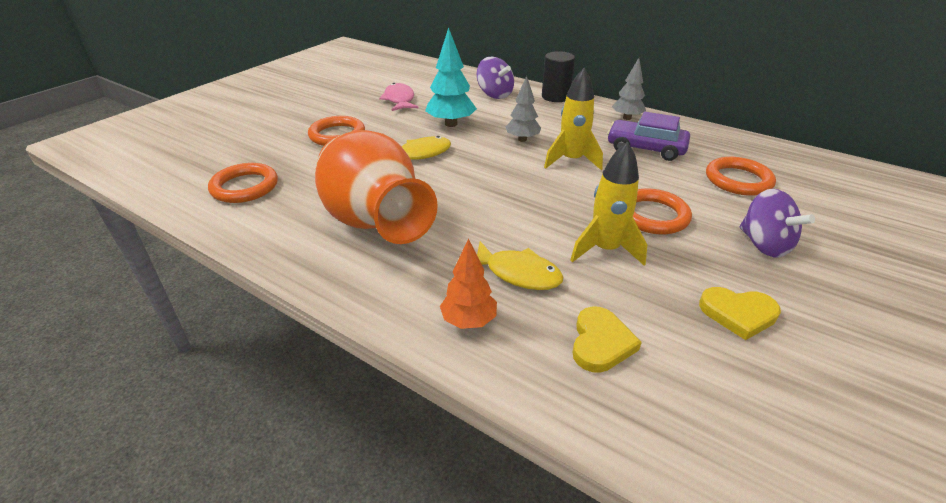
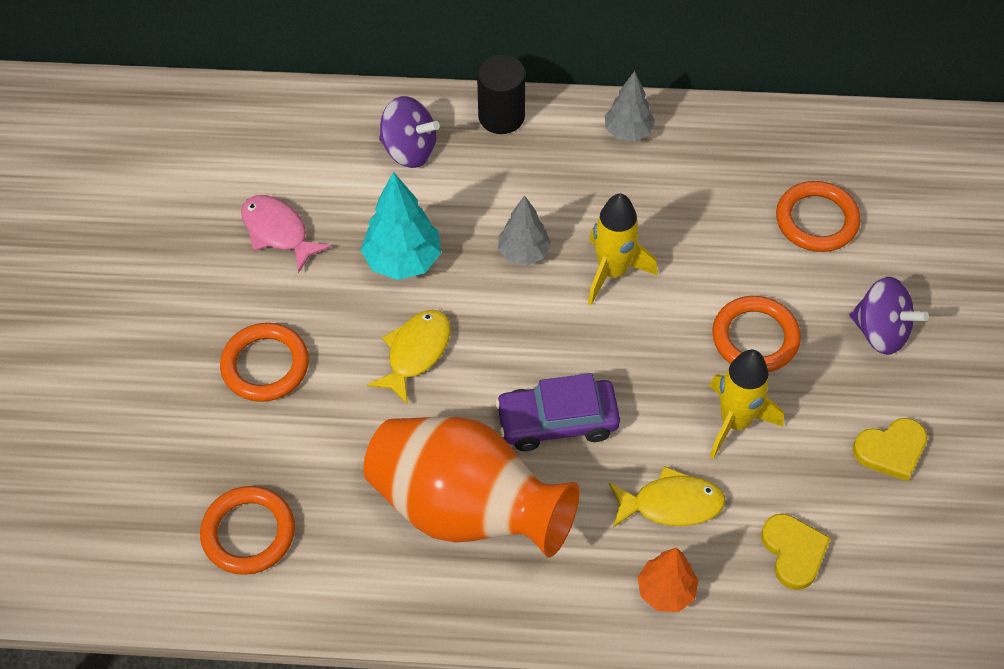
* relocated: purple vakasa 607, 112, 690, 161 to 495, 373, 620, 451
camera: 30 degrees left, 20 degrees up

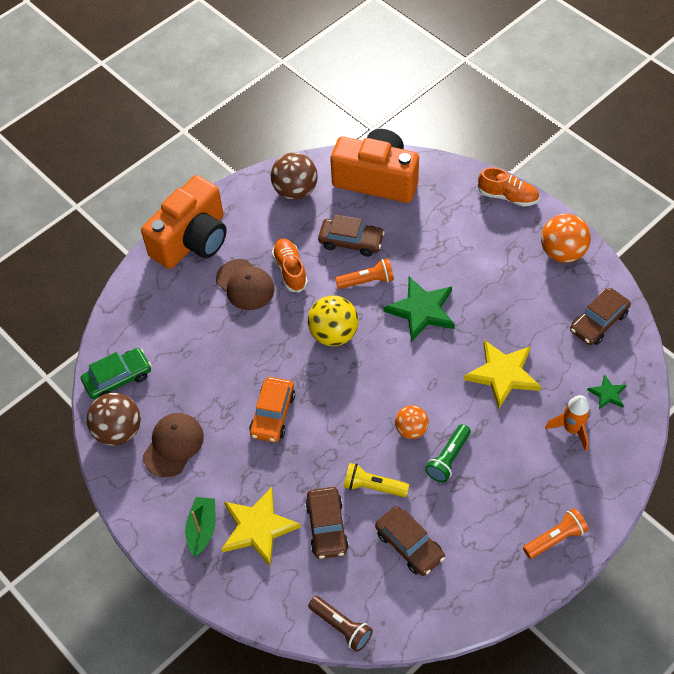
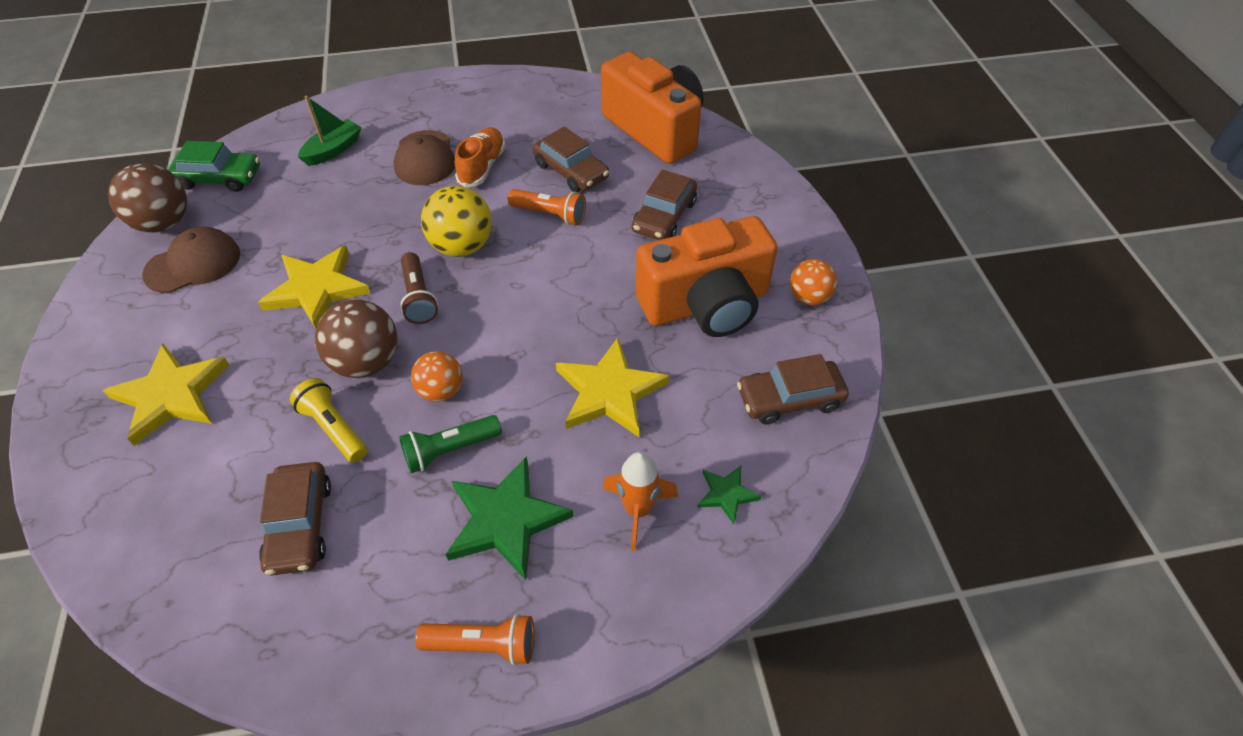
* relocated: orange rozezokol 141, 175, 227, 269 to 636, 216, 778, 337
* relocated: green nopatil 185, 497, 216, 557 to 298, 96, 361, 166
* exchanged: orange vakasa 249, 377, 295, 442 to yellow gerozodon 258, 245, 371, 329
* relocated: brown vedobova 271, 153, 317, 200 to 315, 299, 398, 378
* relocated: brown vakasa 305, 487, 349, 559 to 632, 170, 697, 240
* relocated: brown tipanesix 308, 596, 373, 652 to 400, 252, 438, 324
* relocated: green gerozodon 383, 277, 455, 342 to 445, 456, 574, 580
* missing: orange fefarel 478, 167, 539, 206
* size: orange vedobova 541, 214, 591, 263 = 790, 259, 837, 305 x0.63
camera: 30 degrees right, 5 degrees down

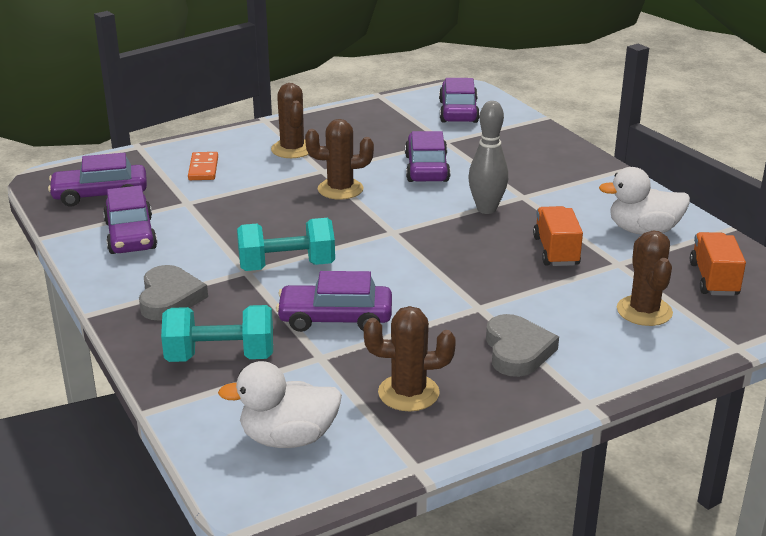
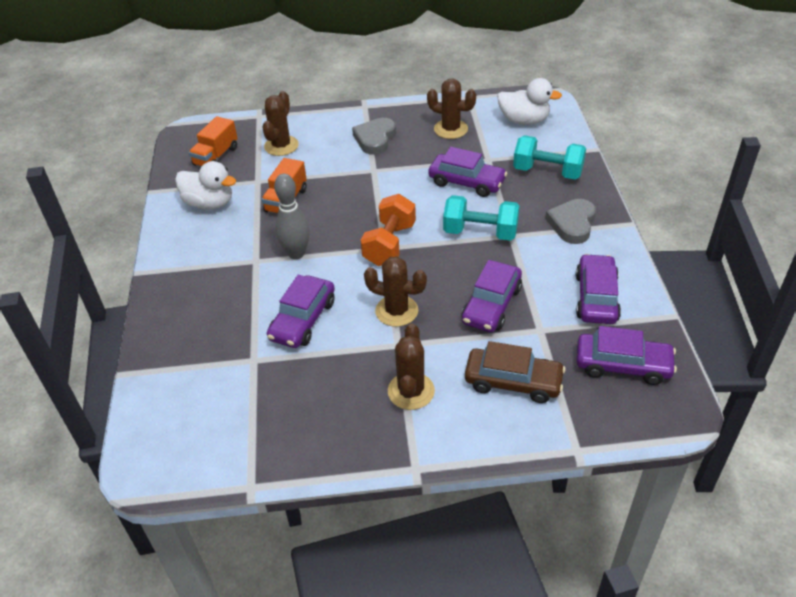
* exchanged: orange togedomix 188, 152, 218, 180 to brown vakasa 465, 341, 566, 403
* relocated: purple vakasa 439, 78, 480, 123 to 462, 260, 522, 332
* appeared: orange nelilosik 361, 194, 416, 266
camera: 155 degrees left, 15 degrees up

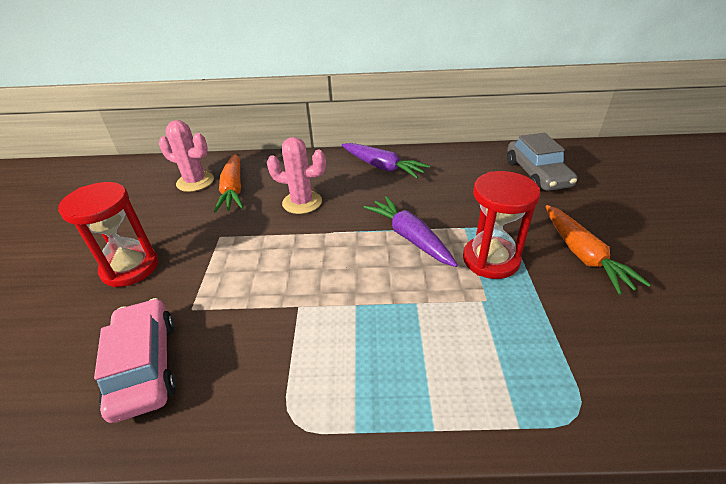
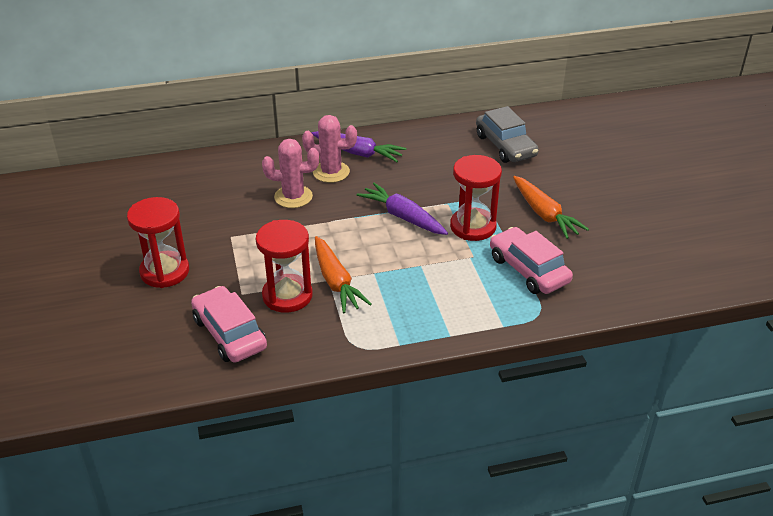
* relocated: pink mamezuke 159, 120, 214, 192 to 302, 115, 357, 183
* relocated: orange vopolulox 214, 154, 244, 213 to 315, 236, 372, 313
* appeared: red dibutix 256, 220, 313, 313
* appeared: pink vakasa 490, 227, 573, 294
camera: 15 degrees left, 0 degrees up

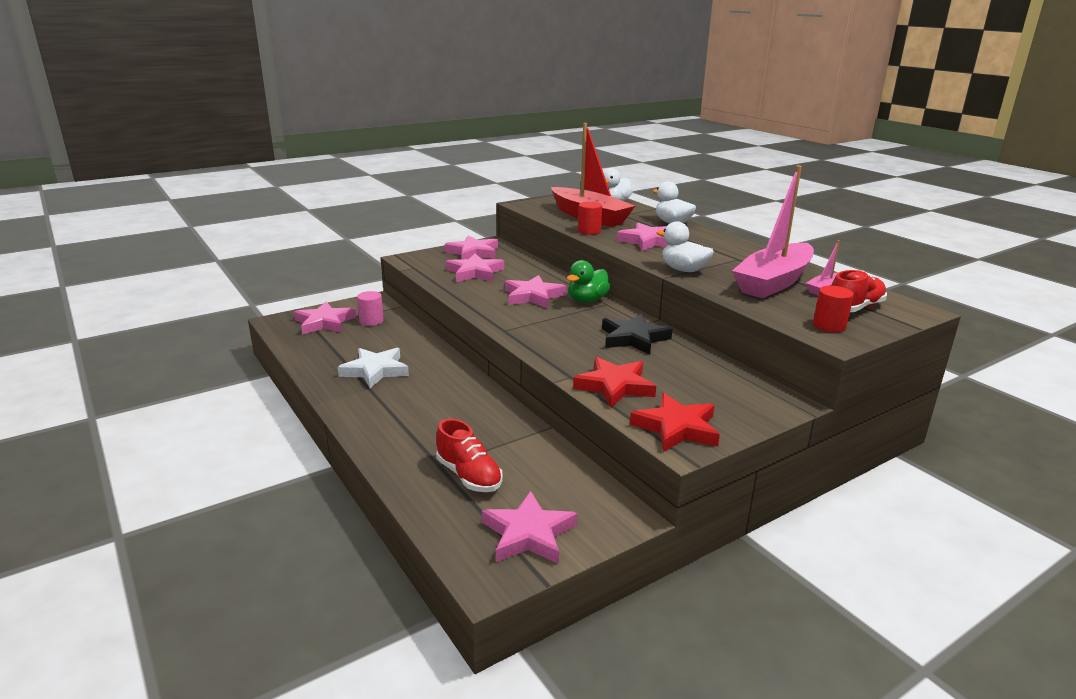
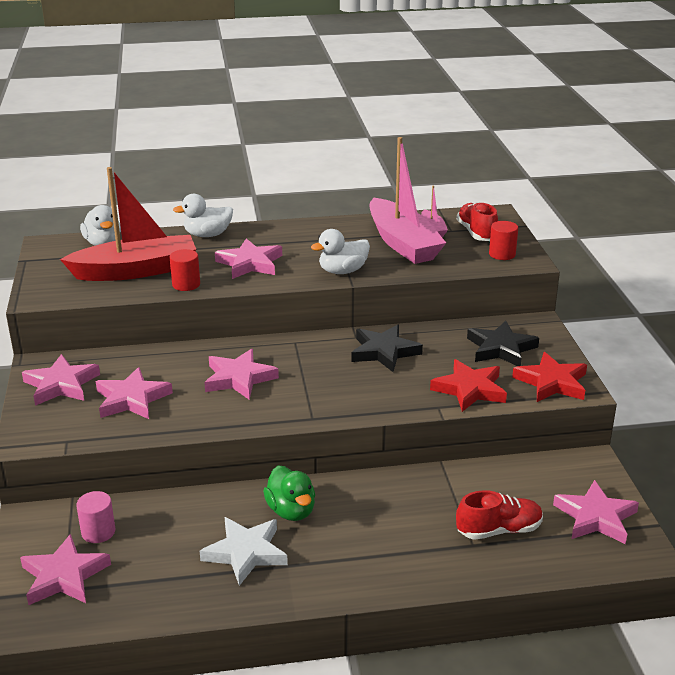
* relocated: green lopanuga 567, 260, 610, 303 to 263, 466, 315, 521
* appeared: black gerozodon 467, 321, 539, 366
camera: 65 degrees left, 5 degrees up

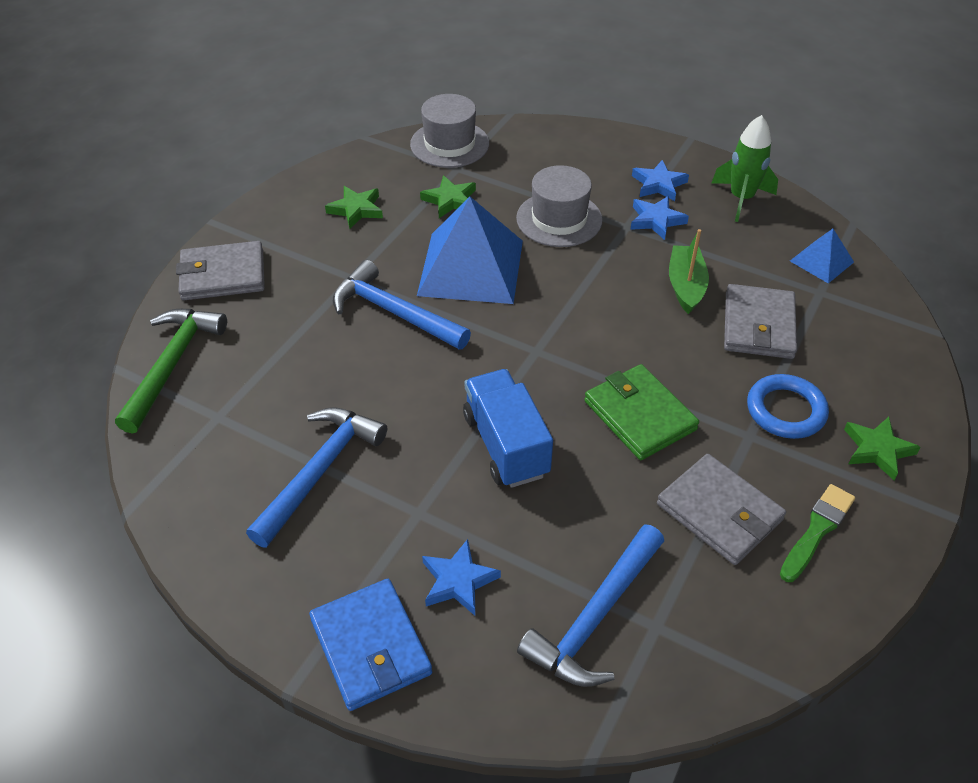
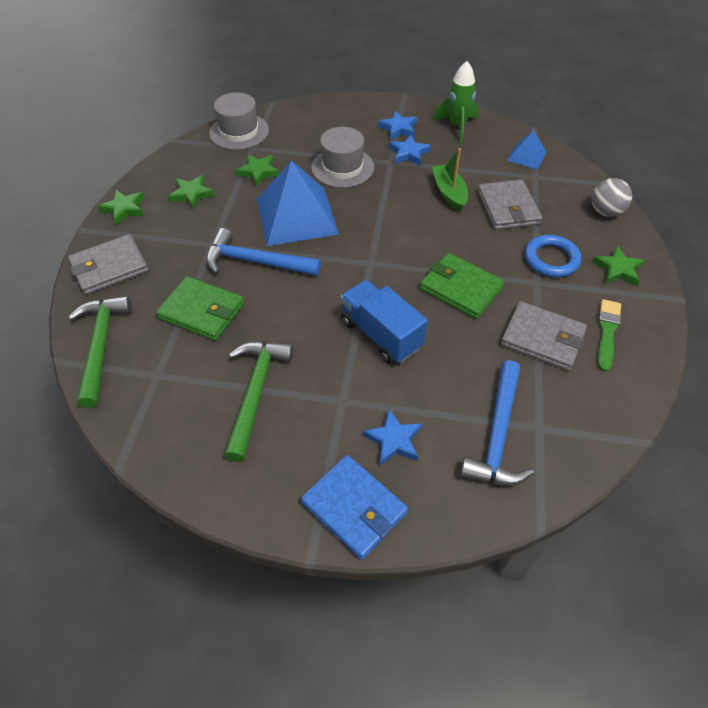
* colour: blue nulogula 246, 407, 387, 547 to green nulogula 224, 341, 293, 462
* appeared: green gerozodon 98, 190, 144, 225
* appeared: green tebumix 156, 276, 244, 341
* appeared: grey vedobova 592, 178, 632, 217
camera: 20 degrees left, 5 degrees up

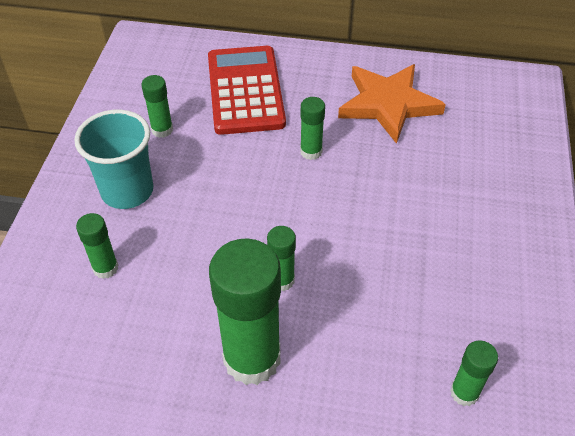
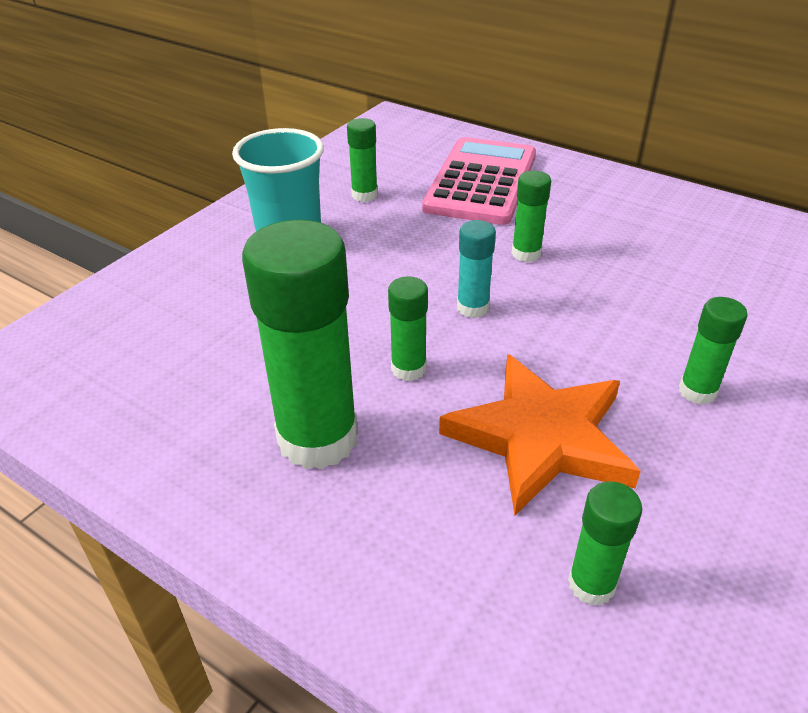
* relocated: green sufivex 76, 213, 118, 279 to 679, 297, 748, 405
* colour: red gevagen 208, 46, 286, 135 to pink gevagen 422, 137, 536, 225
* relocated: orange gerozodon 338, 64, 446, 144 to 439, 354, 641, 515
* appeared: turquoise sufivex 457, 220, 496, 318
camera: 25 degrees right, 10 degrees down

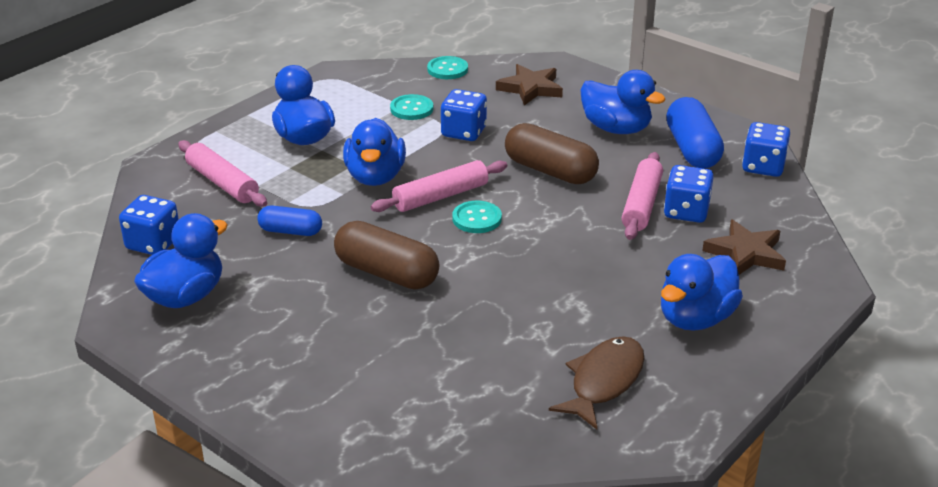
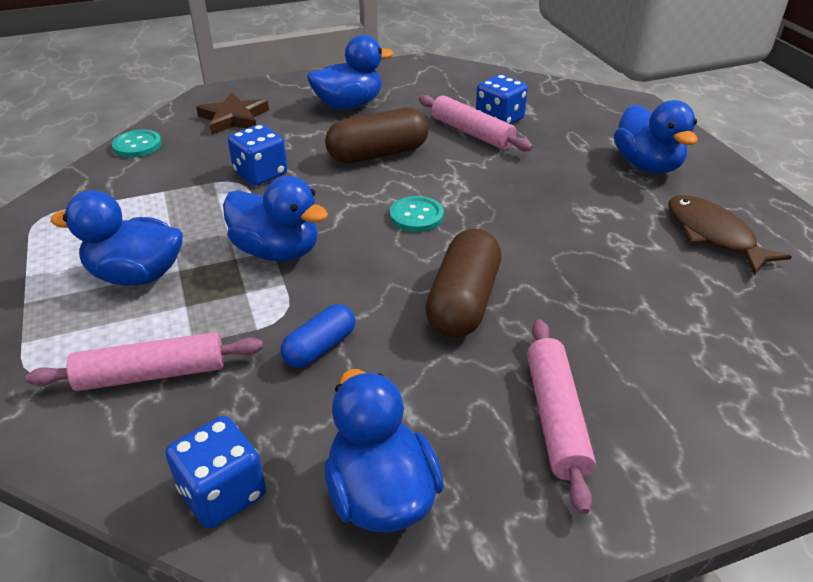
* spun: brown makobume 334, 221, 440, 290 = 425, 229, 501, 338 45 degrees counterclockwise
* relocated: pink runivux 371, 160, 507, 212 to 527, 319, 596, 514
* missing: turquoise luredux 390, 94, 433, 120
* missing: blue makobume 666, 97, 724, 169
* missing: brown gerozodon 702, 219, 786, 275
* missing: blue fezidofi 742, 122, 790, 177
camera: 60 degrees left, 5 degrees up

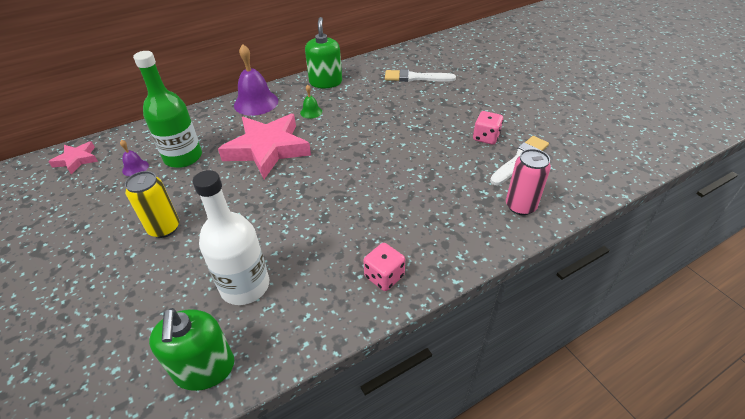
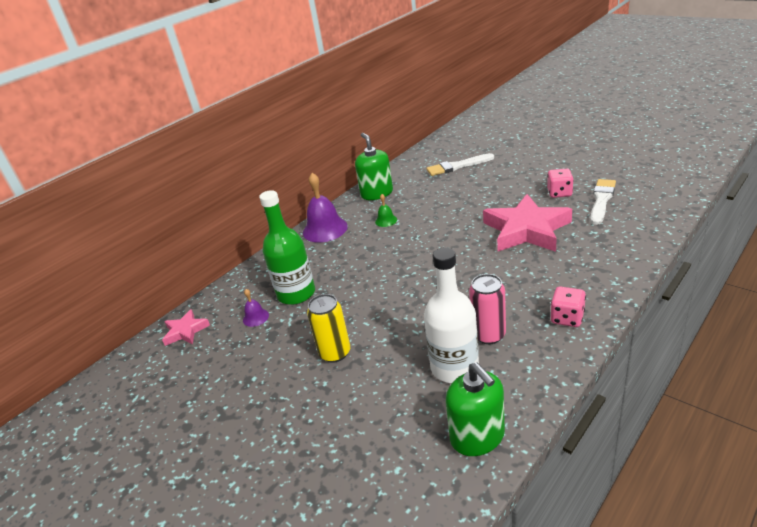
* relocated: pink gerozodon 218, 114, 311, 179 to 483, 194, 572, 252
* relocated: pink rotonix 506, 149, 551, 215 to 469, 274, 506, 344
camera: 15 degrees left, 10 degrees down

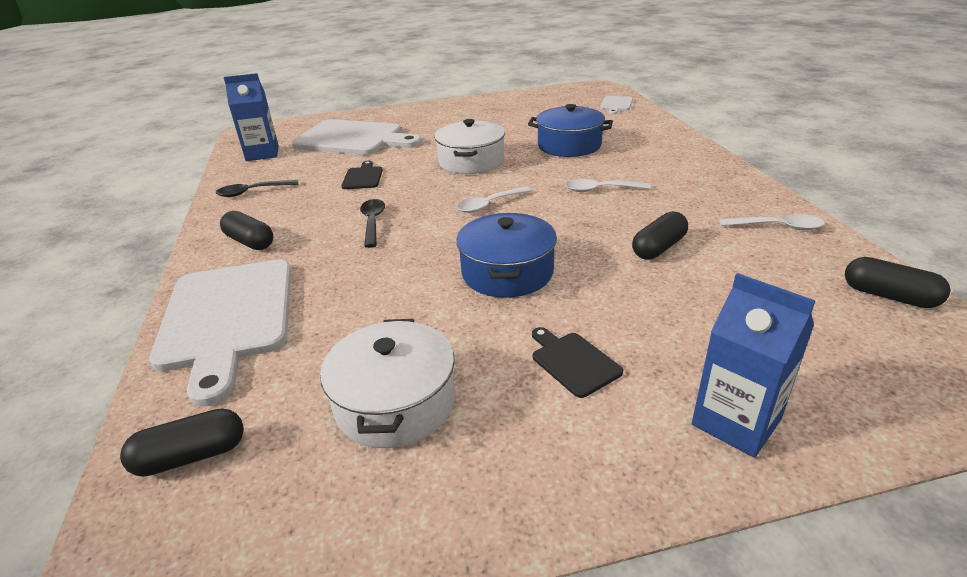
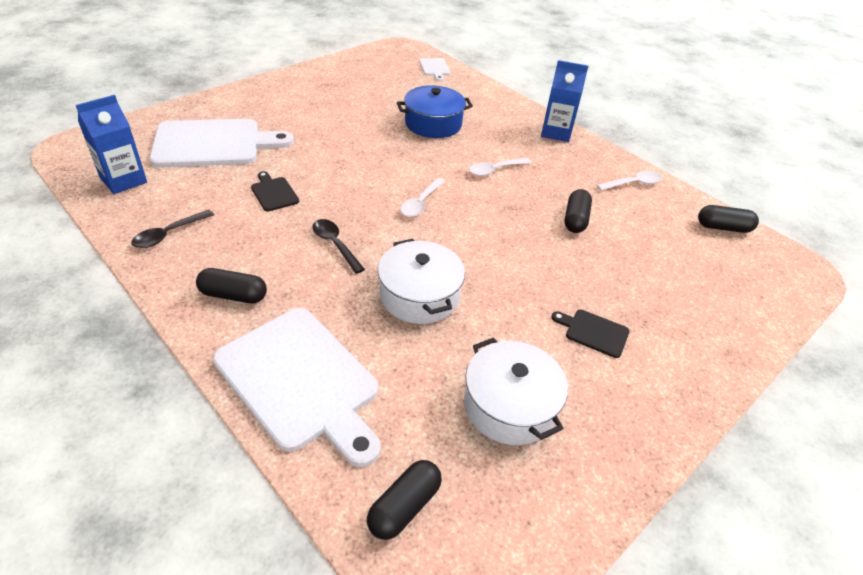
* relocated: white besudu 434, 119, 505, 174 to 378, 239, 465, 324
* missing: blue besudu 456, 213, 557, 298
* relocated: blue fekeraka 692, 273, 815, 458 to 541, 60, 588, 142
camera: 35 degrees left, 10 degrees up

